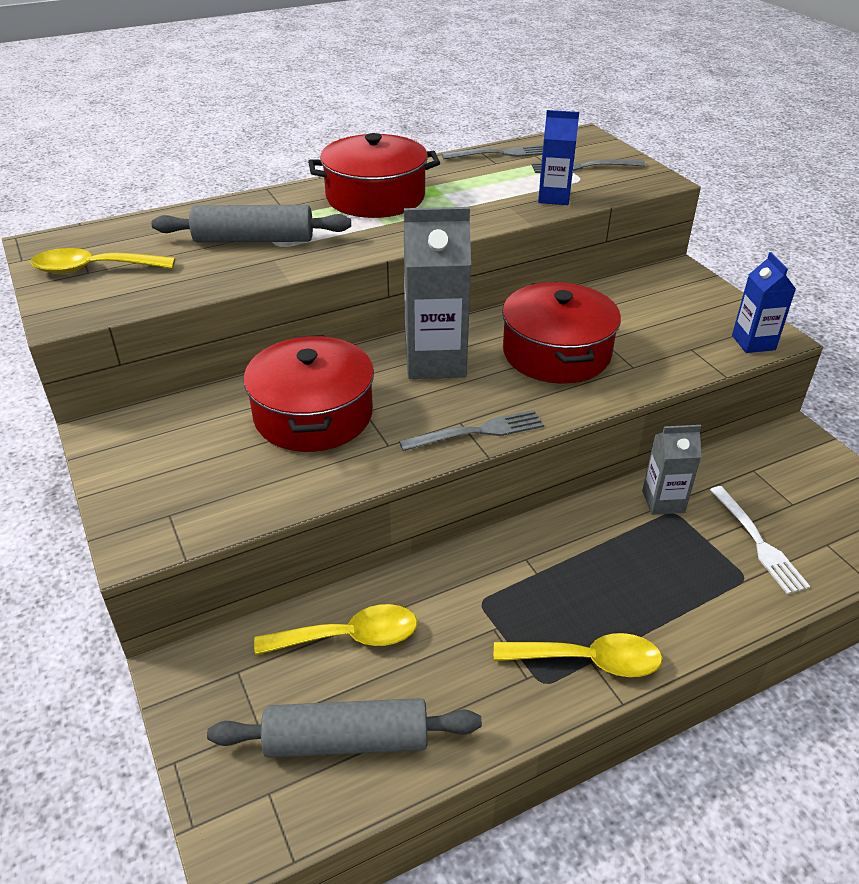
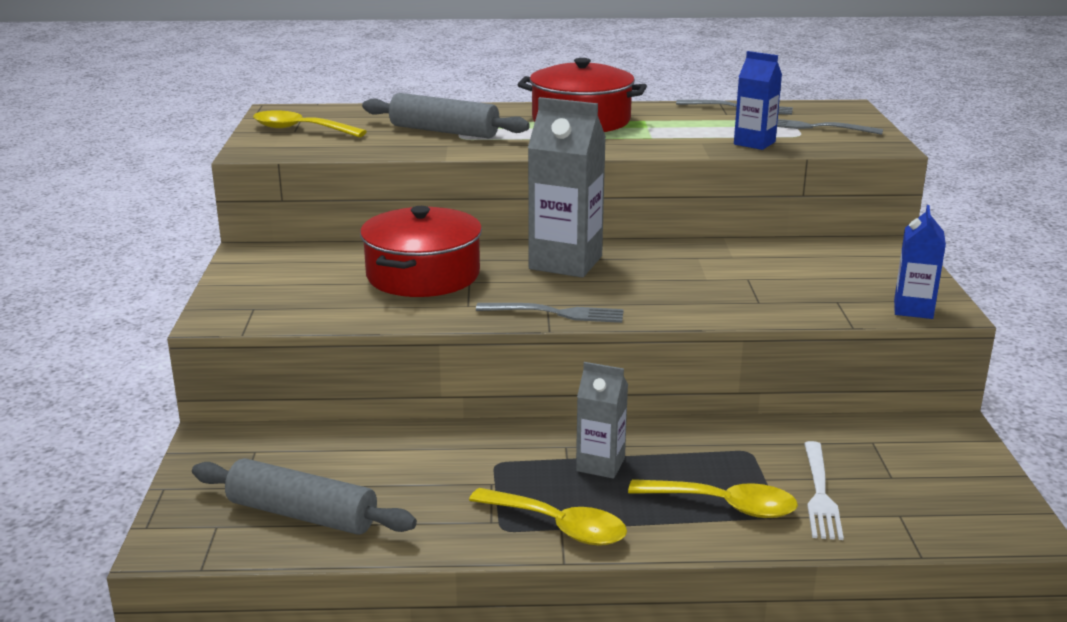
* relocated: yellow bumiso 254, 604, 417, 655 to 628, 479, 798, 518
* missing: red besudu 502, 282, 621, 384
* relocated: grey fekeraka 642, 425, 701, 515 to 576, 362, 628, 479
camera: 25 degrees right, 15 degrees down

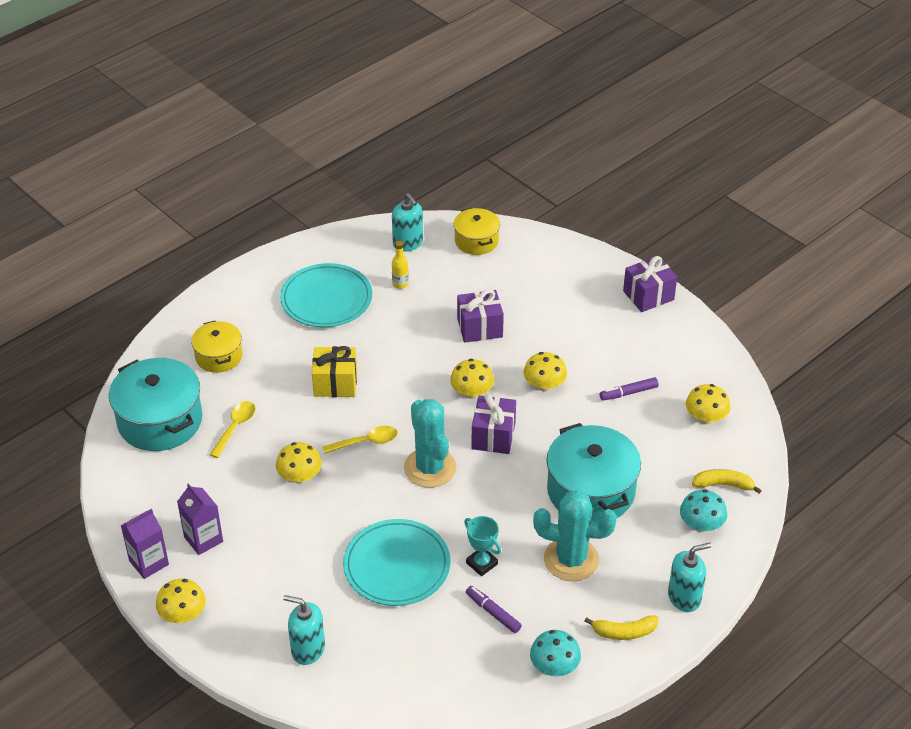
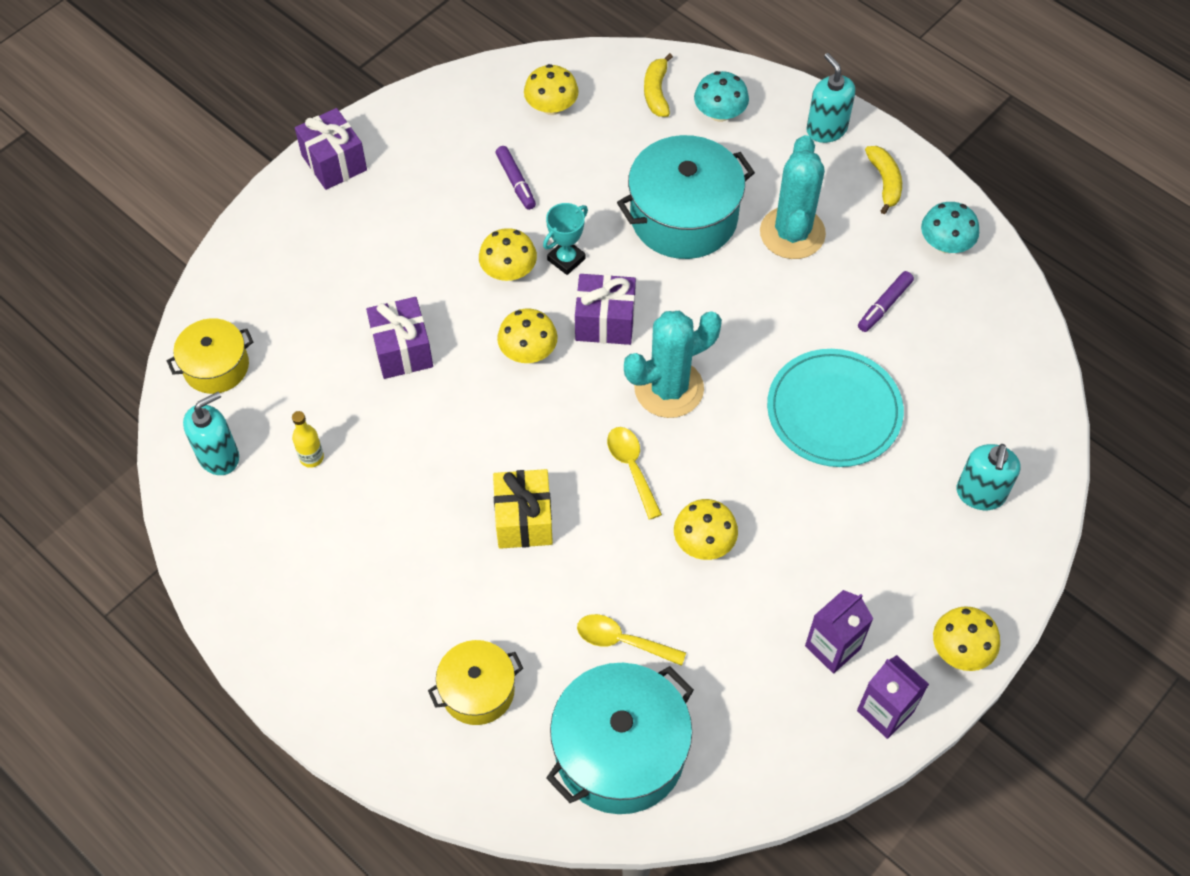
* missing: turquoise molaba 280, 263, 372, 327
* relocated: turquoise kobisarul 464, 516, 501, 576 to 543, 203, 588, 275
camera: 95 degrees left, 15 degrees up

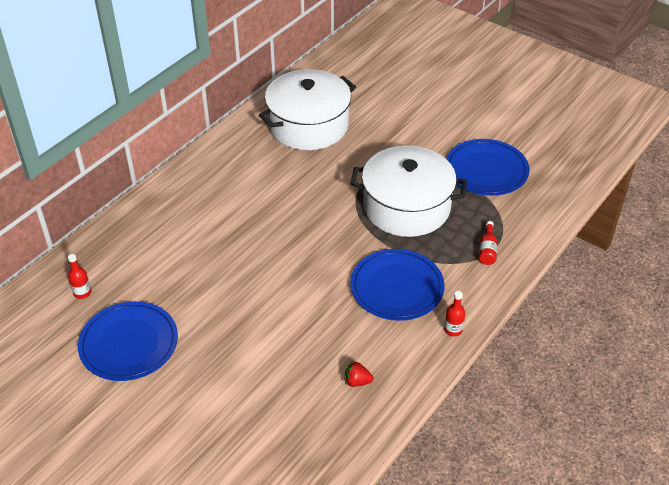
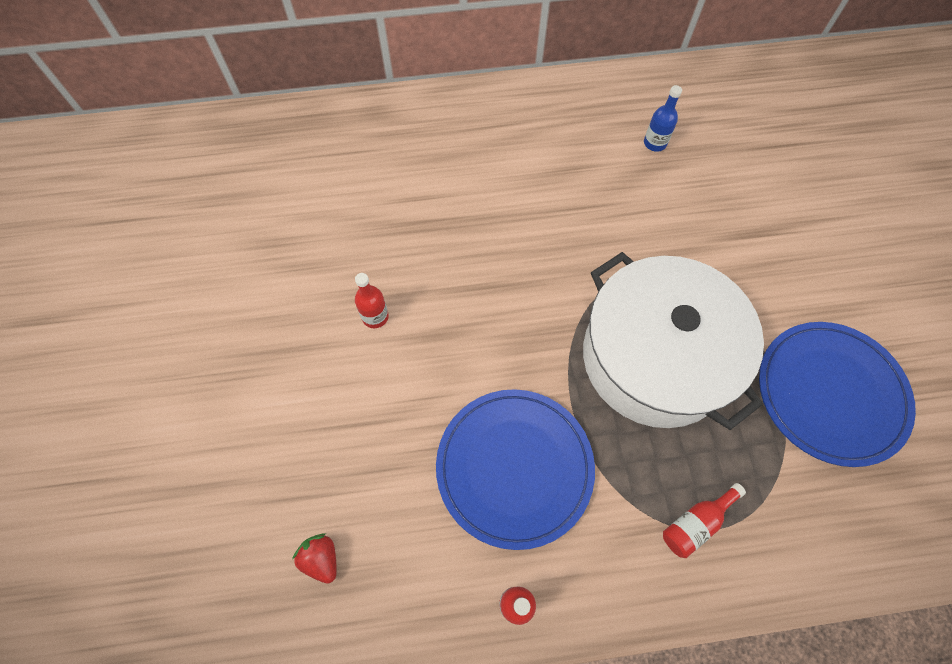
* relocated: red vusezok 68, 254, 91, 299 to 355, 273, 389, 328
* missing: blue molaba 78, 301, 178, 381
* exchanged: white besudu 259, 69, 356, 150 to blue vusezok 644, 85, 682, 152
camera: 45 degrees right, 20 degrees up

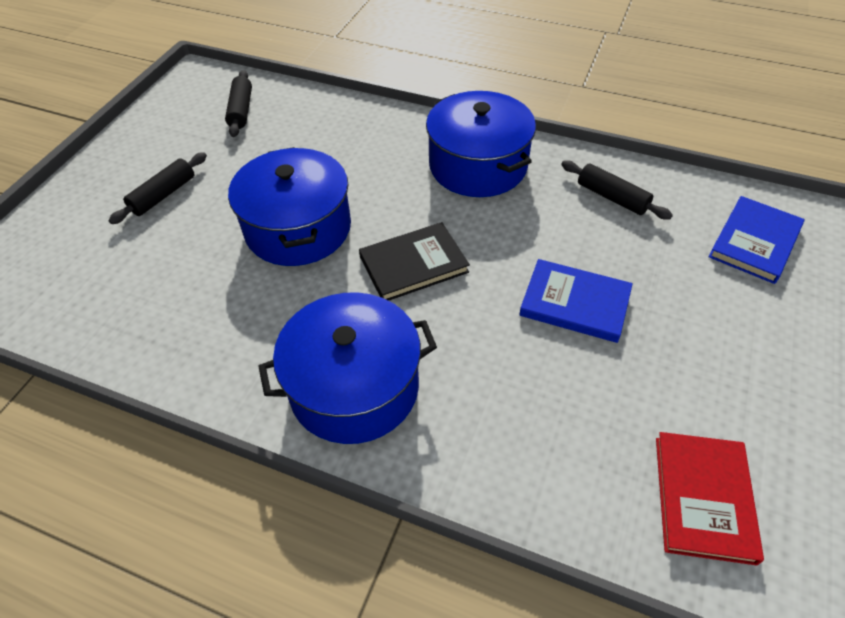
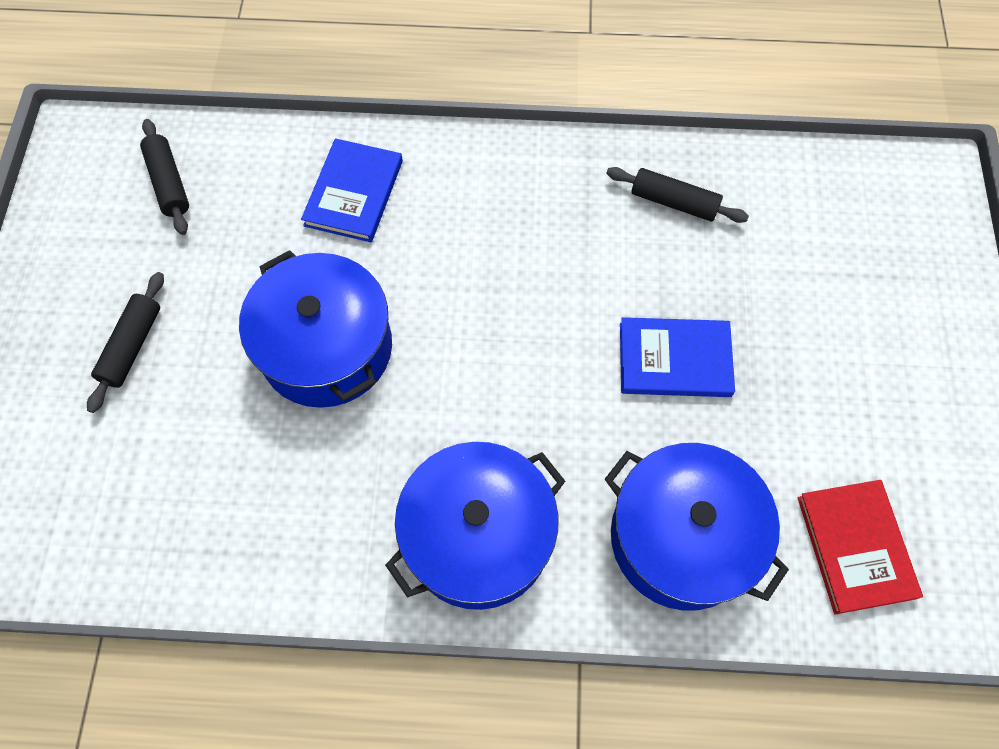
* missing: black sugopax 359, 222, 470, 301
* relocated: blue besudu 426, 91, 536, 197 to 605, 443, 789, 611
* relocated: blue sugopax 708, 196, 804, 284 to 301, 138, 403, 242
camera: 20 degrees left, 15 degrees up

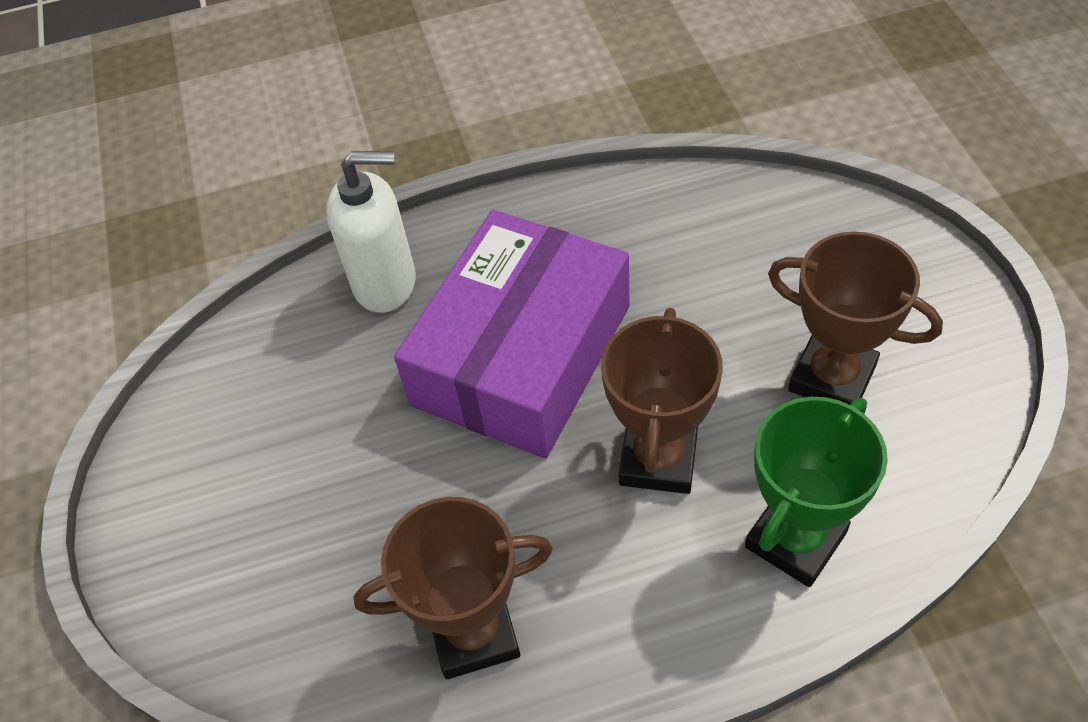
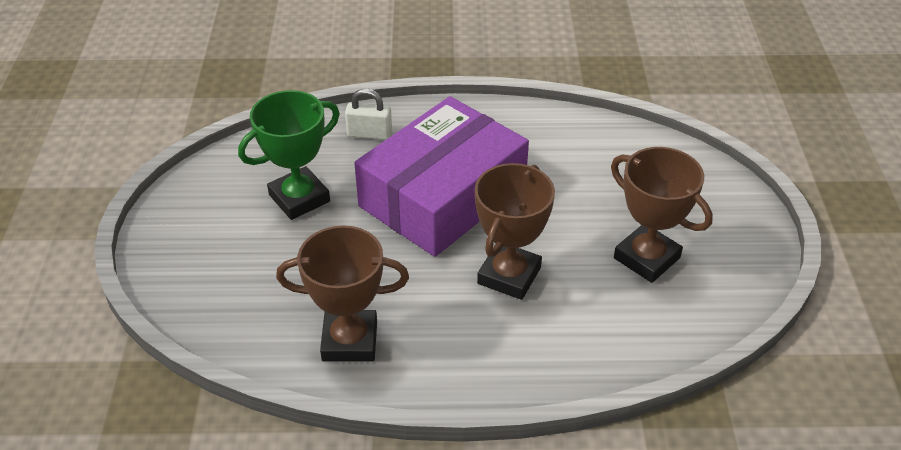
* exchanged: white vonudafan 326, 151, 416, 313 to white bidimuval 345, 88, 392, 140
* relocated: green kobisarul 745, 397, 888, 587 to 238, 90, 340, 220
camera: 10 degrees right, 10 degrees down

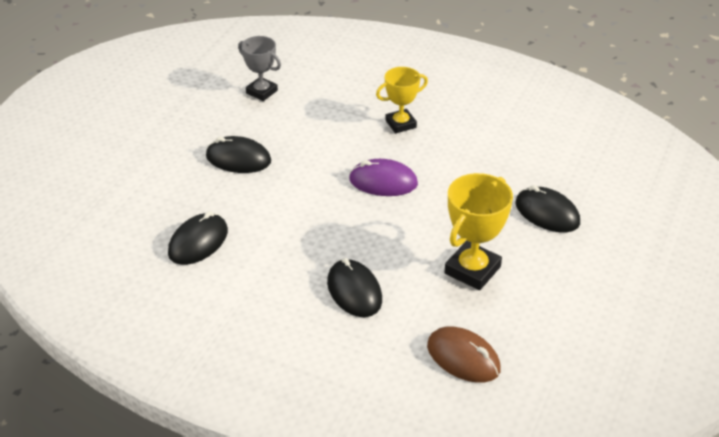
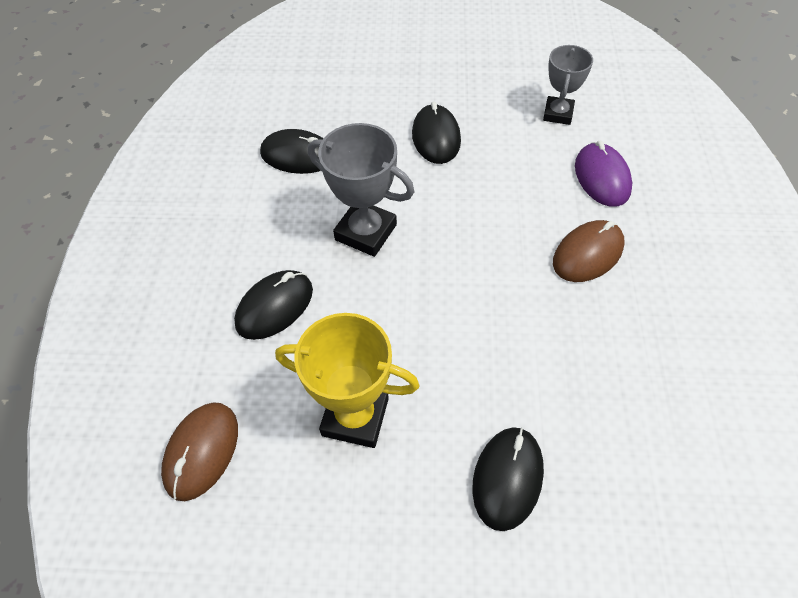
* relocated: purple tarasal 349, 159, 418, 196 to 575, 141, 632, 207
* exchanged: yellow kobisarul 376, 67, 428, 133 to brown tarasal 553, 220, 624, 282
* appeared: grey kobisarul 308, 123, 414, 257
camera: 70 degrees right, 15 degrees up

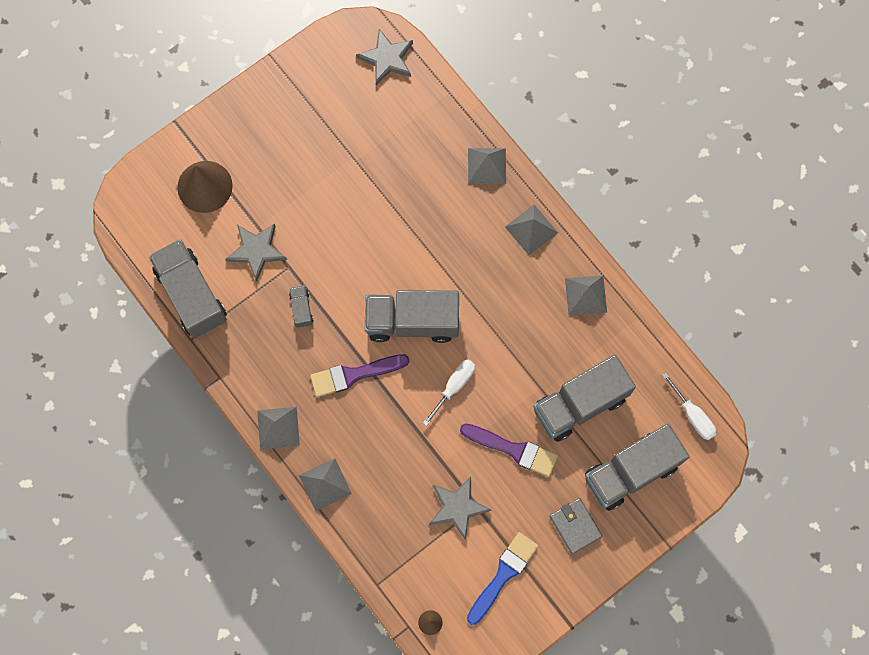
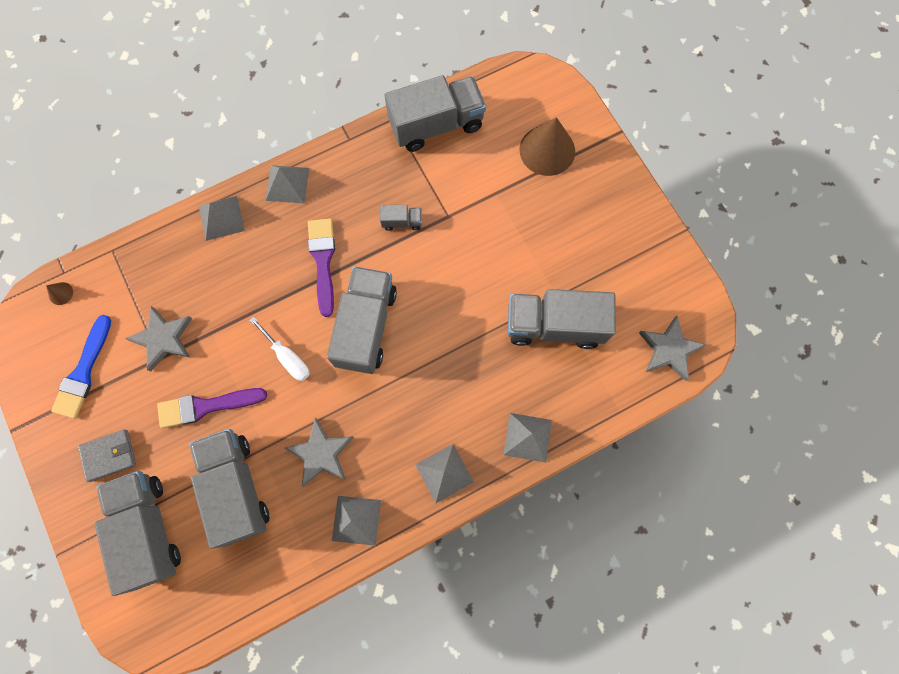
* relocated: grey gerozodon 225, 224, 287, 282 to 285, 418, 353, 487
* spun: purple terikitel 460, 424, 558, 477 = 157, 388, 267, 428 45 degrees clockwise
* spun: blue terikitel 467, 532, 539, 625 = 51, 315, 111, 419 60 degrees clockwise
* missing: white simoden 662, 373, 717, 440
* appeared: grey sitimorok 508, 289, 616, 349
camera: 100 degrees right, 0 degrees up

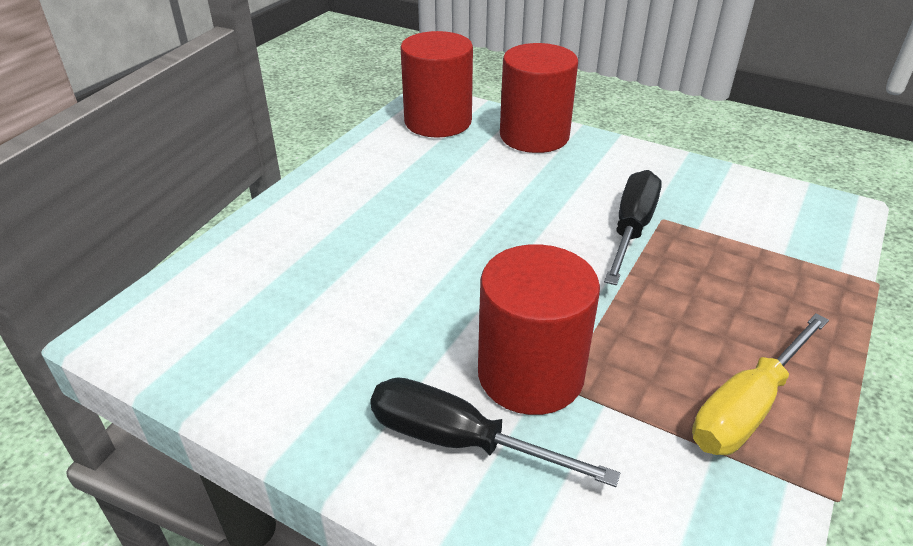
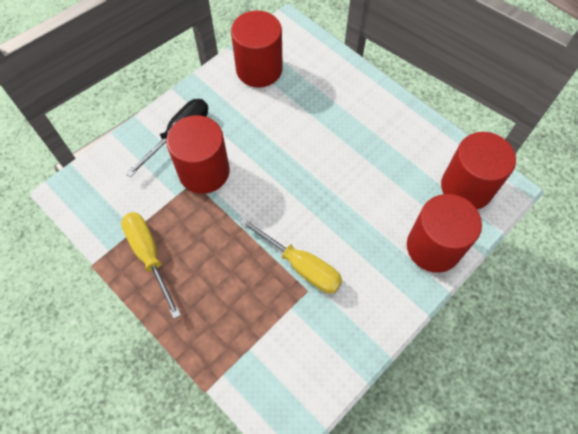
* colour: black simoden 604, 170, 662, 285 to yellow simoden 239, 217, 342, 294
* appeared: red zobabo 231, 11, 283, 87
camera: 105 degrees right, 25 degrees up

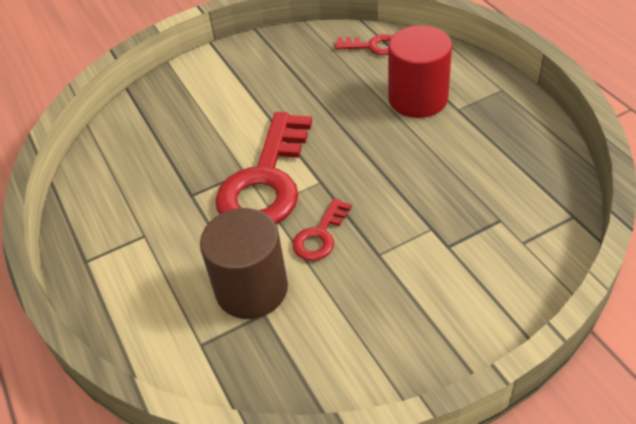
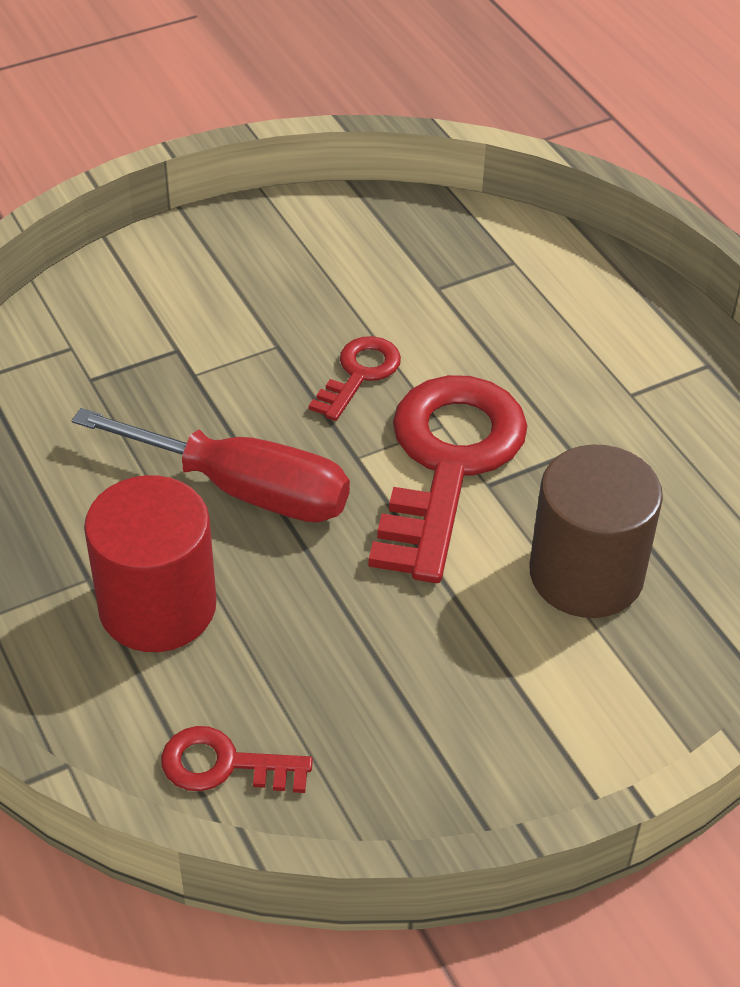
* relocated: brown zobabo 200, 208, 288, 319 to 530, 444, 663, 618
* appeared: red simoden 72, 408, 350, 523
camera: 175 degrees right, 0 degrees up

